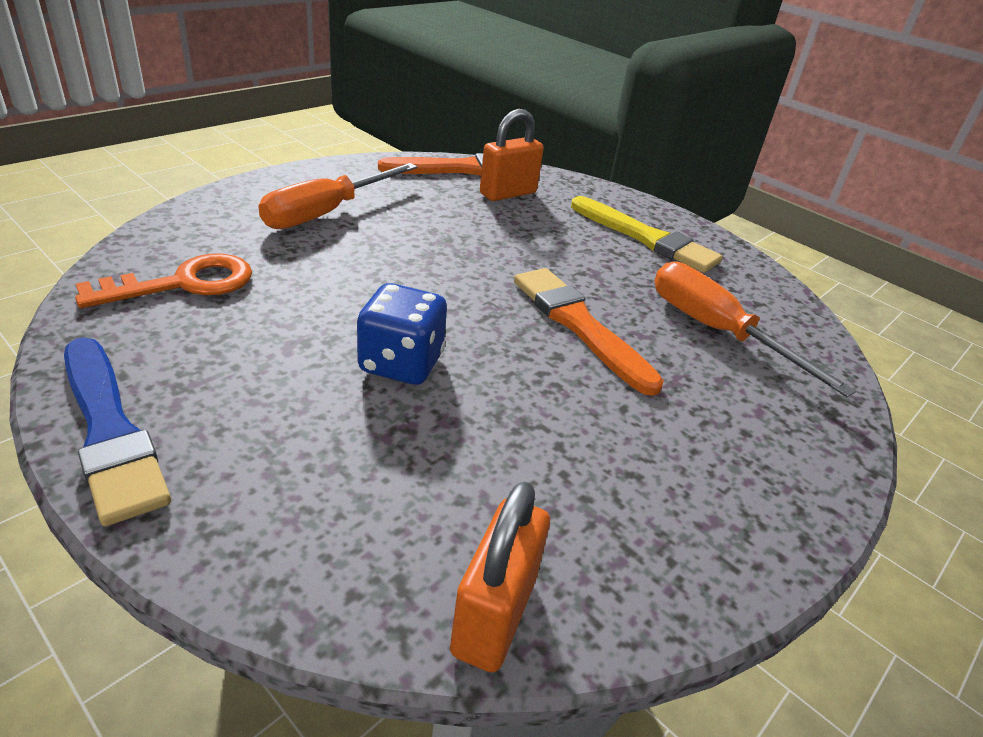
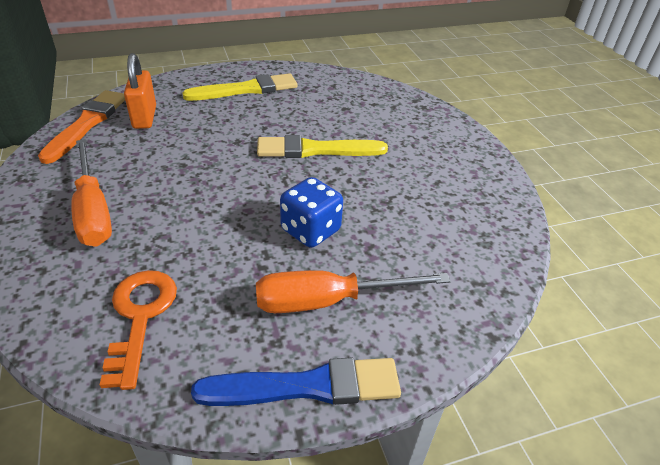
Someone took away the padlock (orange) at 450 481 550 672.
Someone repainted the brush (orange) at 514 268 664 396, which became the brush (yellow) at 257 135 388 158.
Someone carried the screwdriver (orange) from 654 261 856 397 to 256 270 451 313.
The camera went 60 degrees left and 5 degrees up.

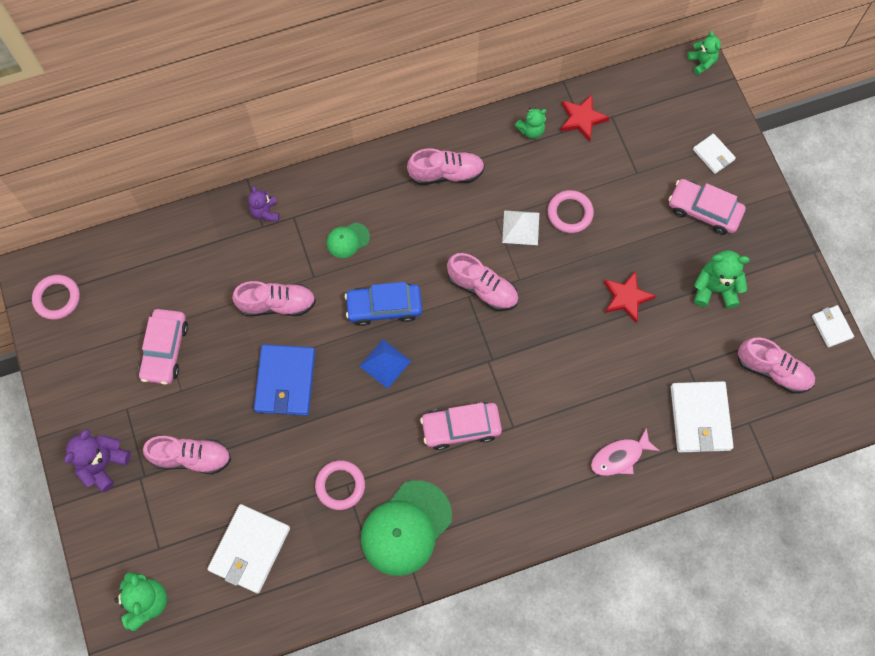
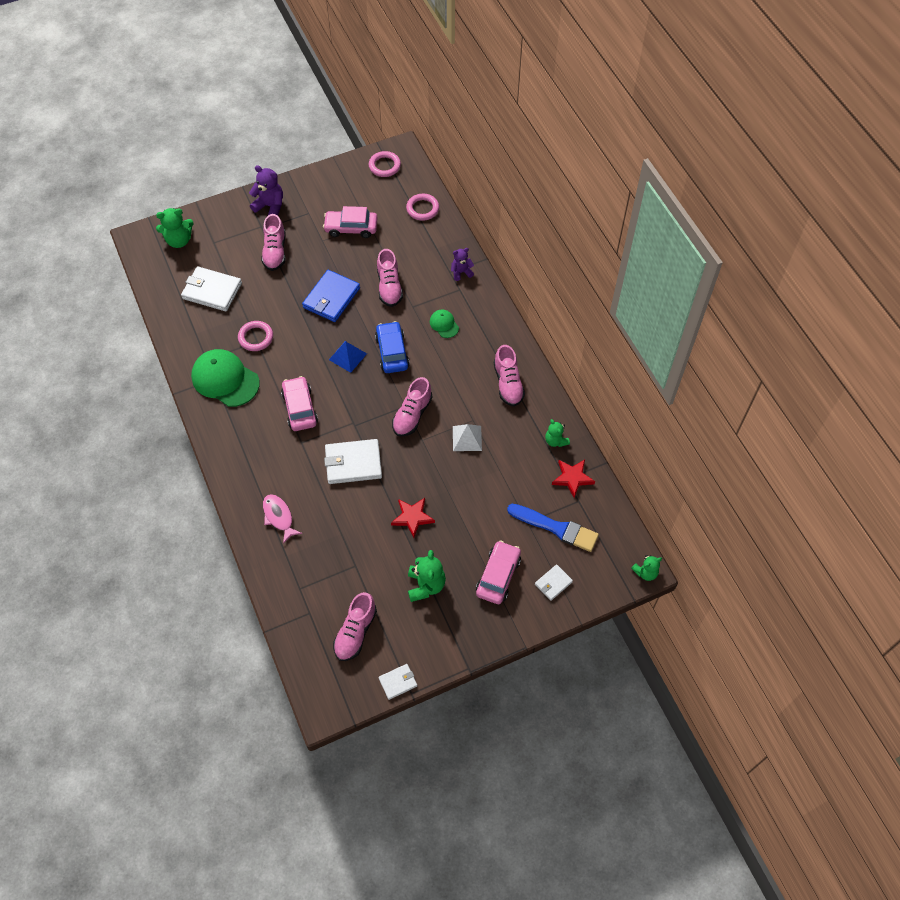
Someone rotated the wallet (blue) at 254 344 315 416 by 60 degrees counterclockwise.
Someone carried the ring (pink) from 548 190 594 233 to 406 194 439 221.
Someone carried the wallet (white) from 671 381 734 453 to 324 439 382 484.
Someone put down the brush (blue) at 507 504 599 552.
The camera went 85 degrees right and 10 degrees down.

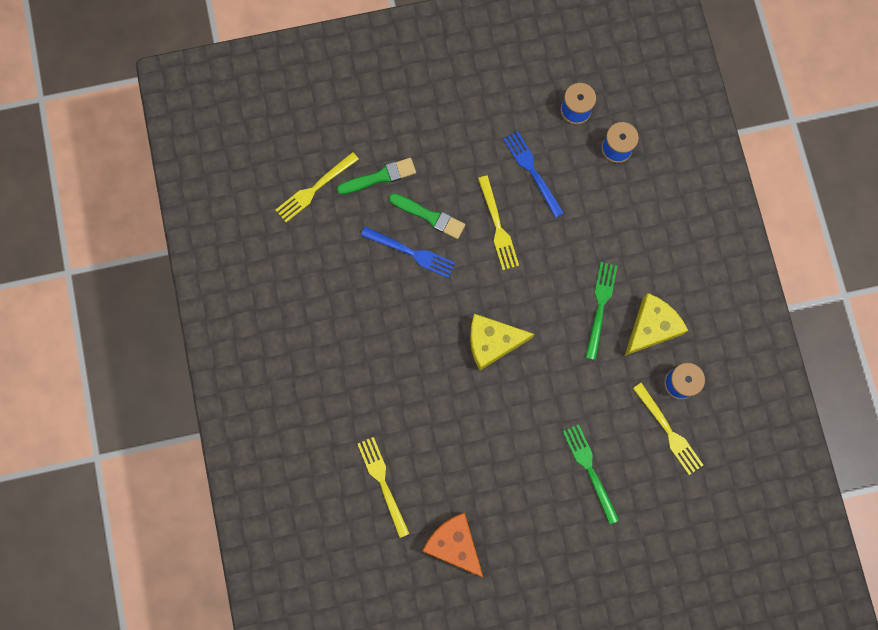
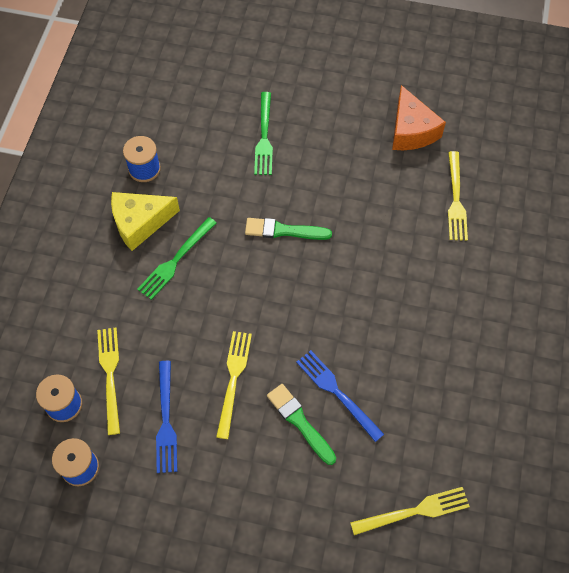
Someone carried the brush (green) from 337 158 416 195 to 245 218 332 240.
Someone took away the cheese (yellow) at 470 314 534 370.
Someone carried the fork (yellow) from 633 383 703 475 to 97 328 120 435.
The camera went 155 degrees left and 15 degrees down.

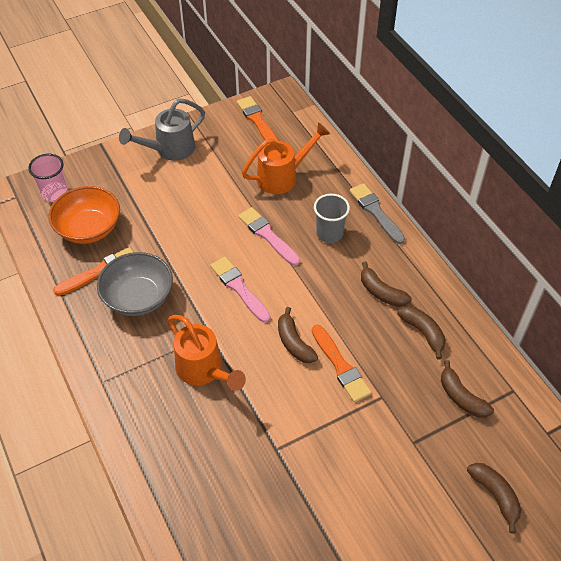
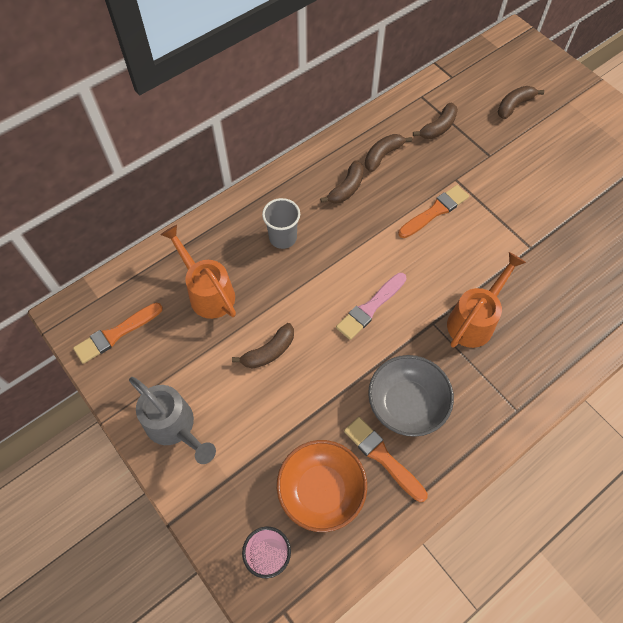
Someone took away the brush (pink) at 238 207 300 266.
Someone carried the banana (brown) from 278 307 318 363 to 232 323 294 369.
Someone took away the brush (grey) at 350 183 405 244.
The camera went 100 degrees left and 10 degrees up.

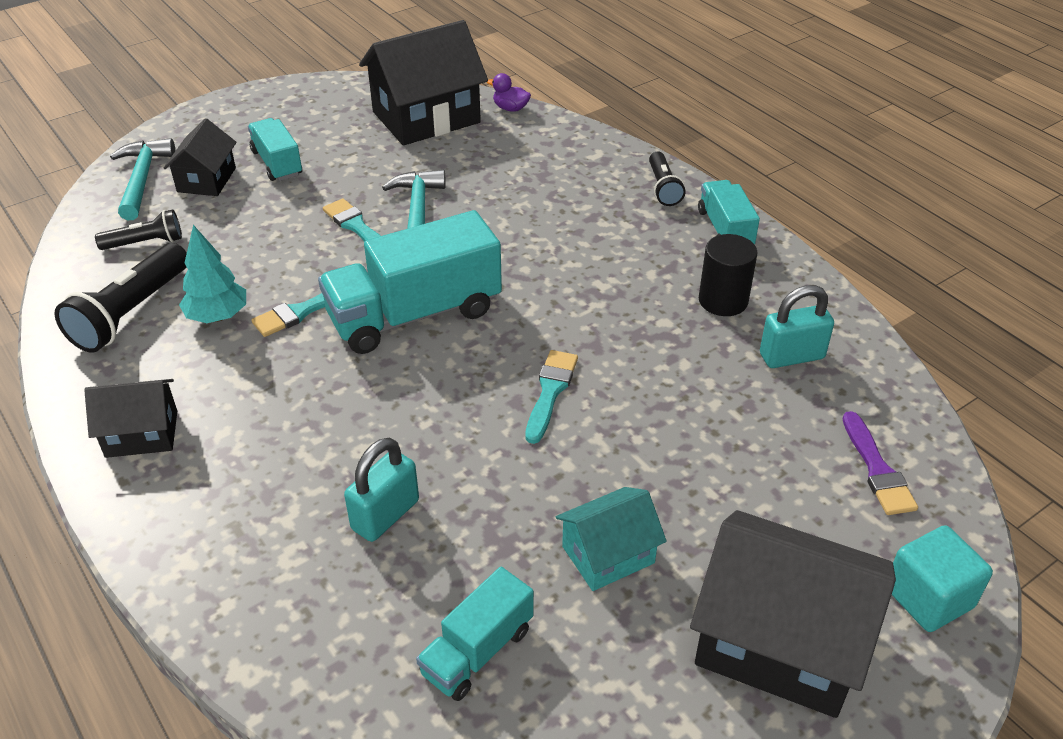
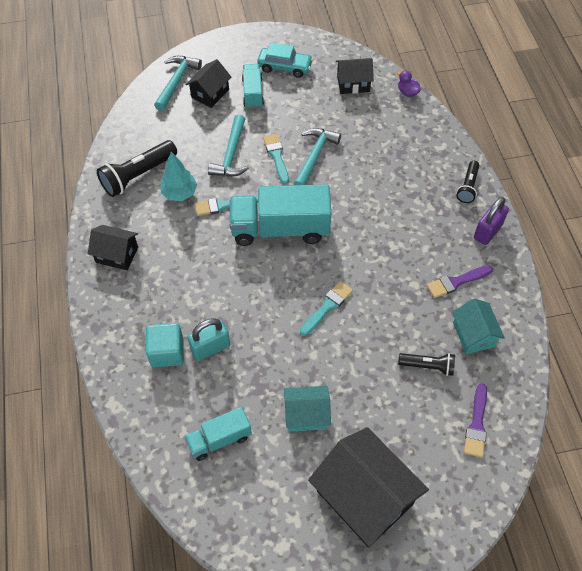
Someone carried the flashlight (black) from 95 210 182 250 to 398 353 455 376.
Someone scaled the house (black) at 359 20 488 146 by 0.55.
Someone swapped the truck (turquoise) at 698 180 760 244 for the padlock (purple) at 474 197 509 245.
Someone swapped the cylinder (black) at 699 234 757 316 for the brush (purple) at 427 265 493 298.
Someone swapped the padlock (turquoise) at 760 285 834 368 for the house (turquoise) at 452 298 505 354.
Someone carried the cube (turquoise) from 892 525 993 632 to 146 323 184 368.
Someone put down the hammer (turquoise) at 208 115 249 177.
Someone put down the car (turquoise) at 257 42 313 78.
The camera went 25 degrees right and 15 degrees up.

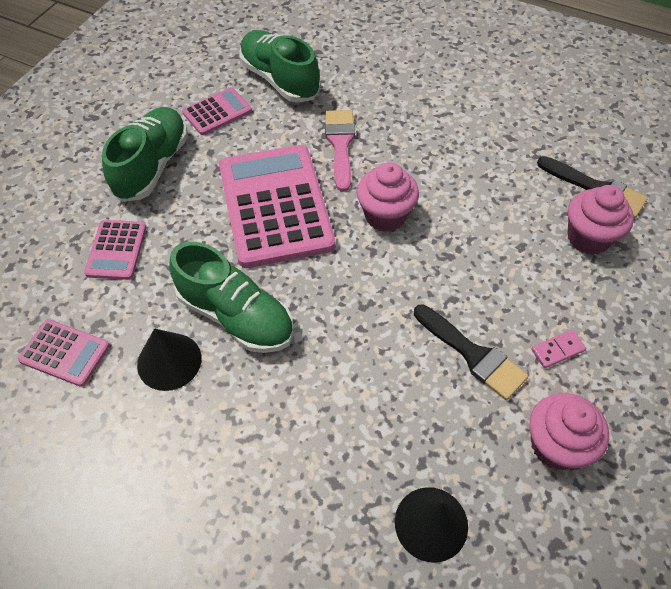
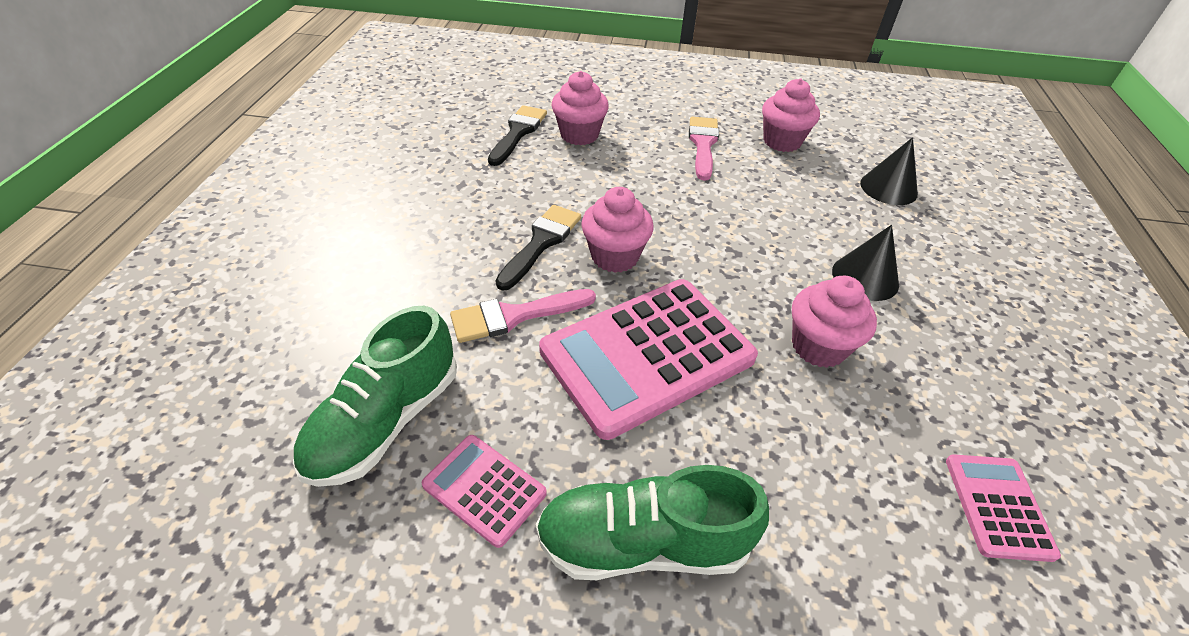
Someone took away the calculator (pink) at 84 220 147 280.
Someone carried the cone (black) from 137 329 202 391 to 832 225 899 301.
Someone swapped the shoe (green) at 169 242 293 353 for the cupcake (pink) at 792 275 877 368.
Someone carried the brush (black) from 414 304 528 400 to 496 205 581 291.
Someone swapped the domino (pink) at 531 330 586 368 for the brush (pink) at 689 117 719 181.
The camera went 110 degrees left and 10 degrees down.

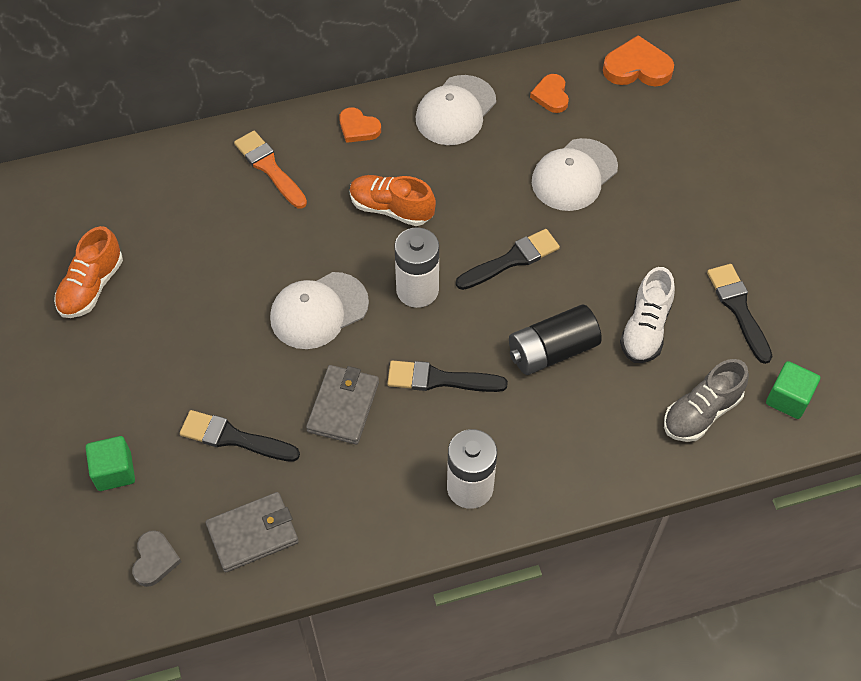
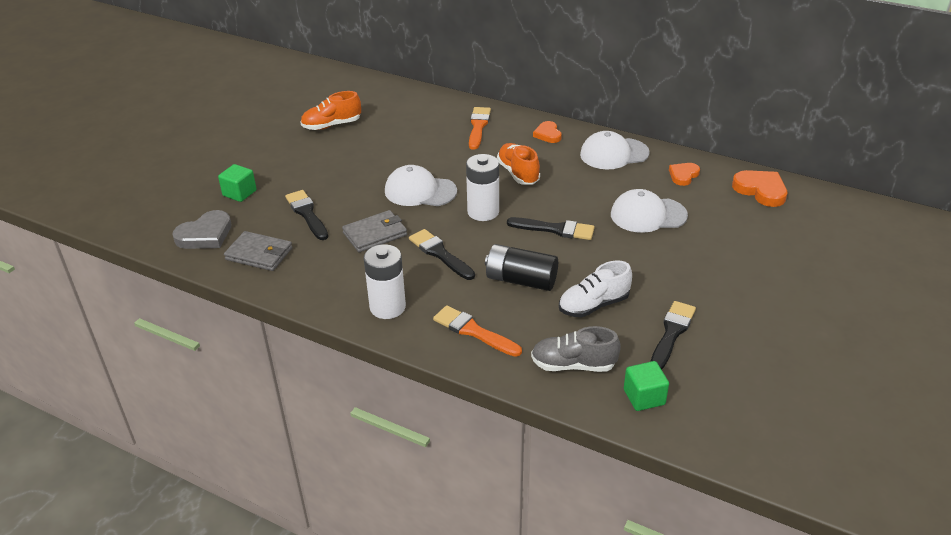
Someone scaled the heart (grey) at 132 530 181 587 by 1.57.
Someone put down the brush (orange) at 433 305 522 357.
The camera went 45 degrees right and 20 degrees down.

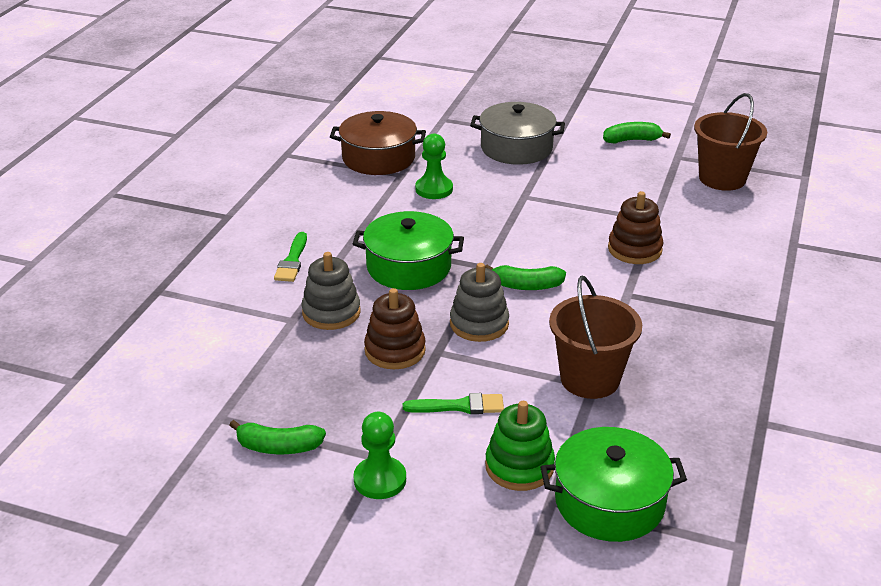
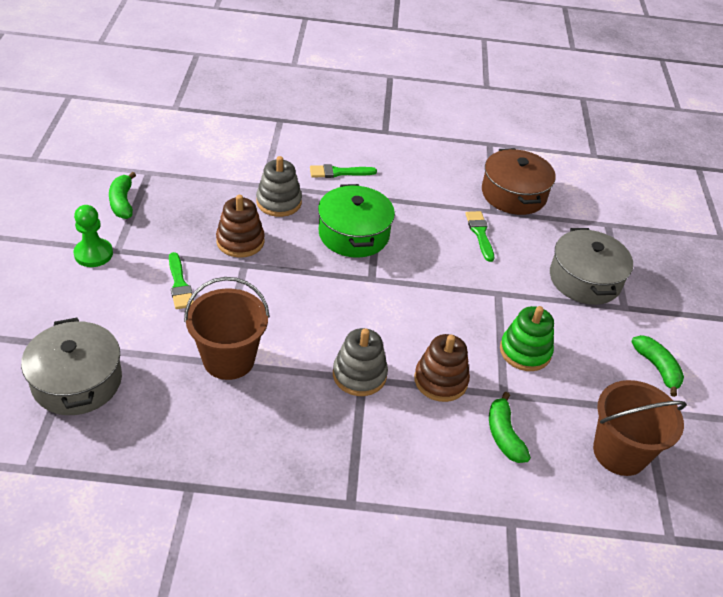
Someone swapped the pawn (green) at 415 134 453 199 for the brush (green) at 465 211 494 262.
Someone carried the stacking toy (grey) from 450 263 509 342 to 333 328 388 396.
Someone carried the banana (green) from 485 265 566 290 to 489 392 531 463.
Someone carried the stacking toy (green) from 485 401 555 491 to 500 306 554 371.
Someone repainted the pot (green) at 541 427 687 542, which became the pot (grey) at 21 318 122 415.
The camera went 70 degrees right and 10 degrees up.

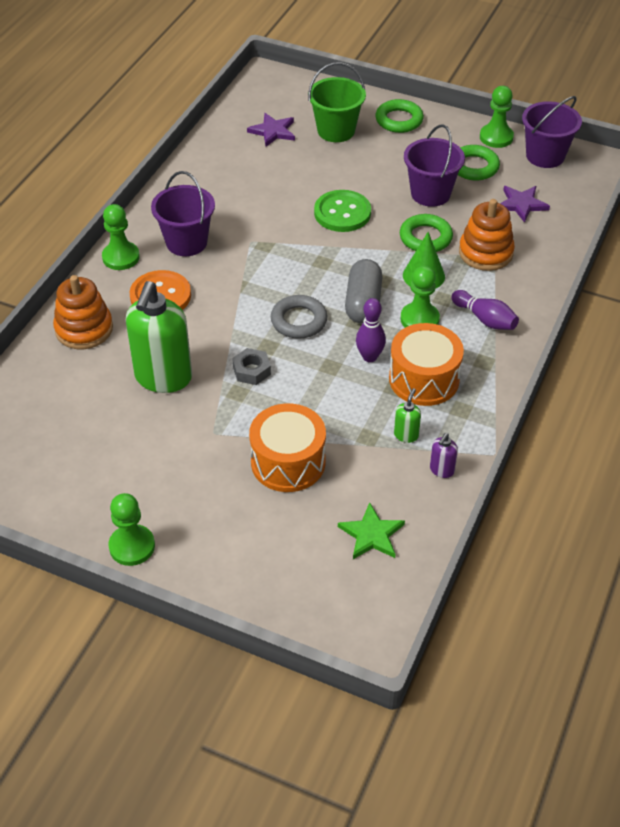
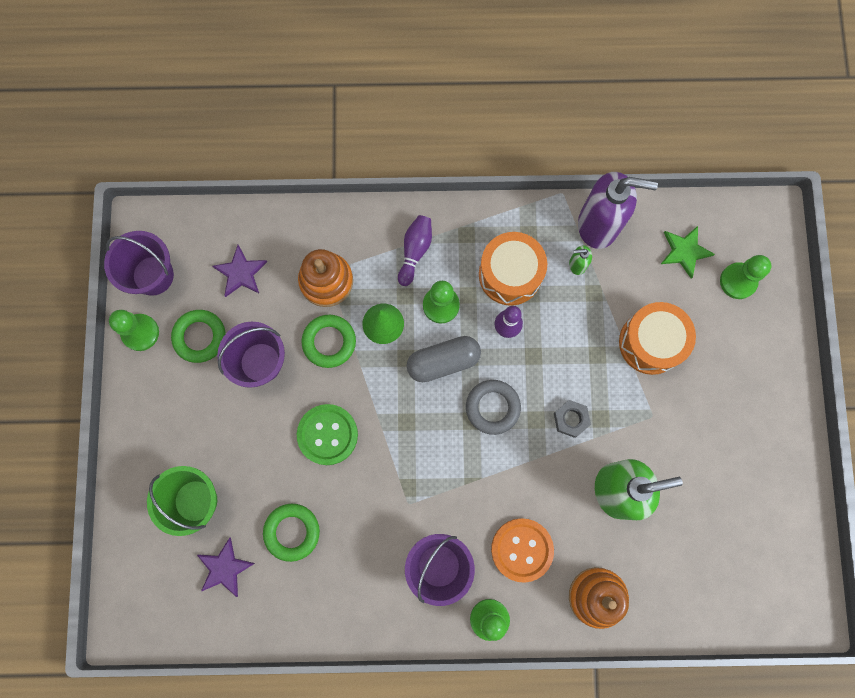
Someone carried the pawn (green) from 108 493 155 566 to 720 255 772 299.
Someone carried the ring (green) from 375 99 424 133 to 263 504 320 562.
Someone scaled the soap dispenser (purple) at 430 433 458 478 by 2.41.
The camera went 115 degrees left and 30 degrees up.

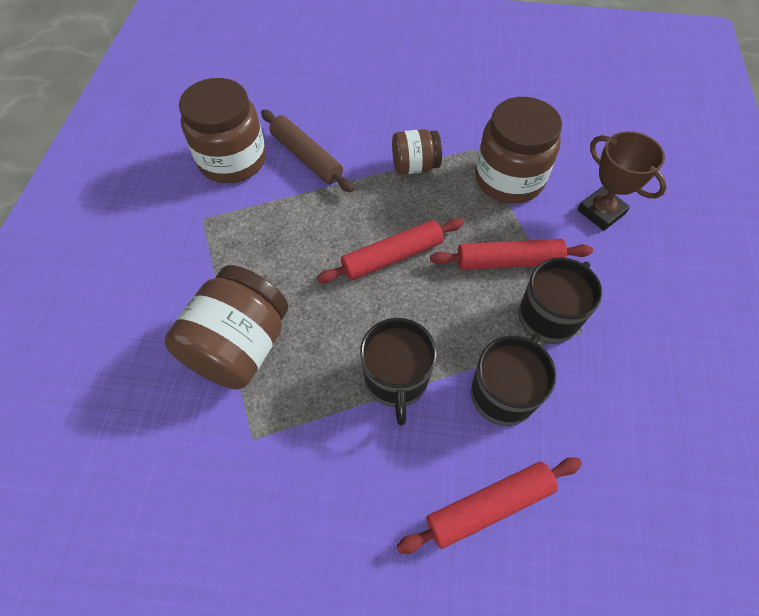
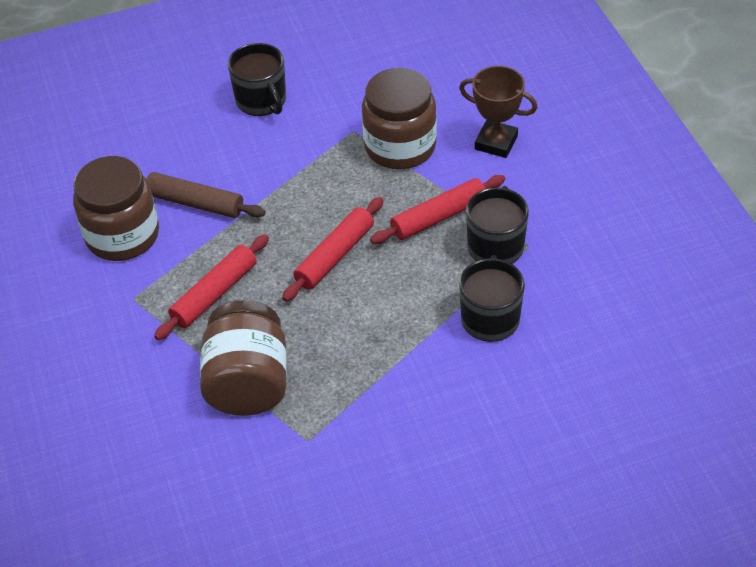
Someone carried the mug (black) from 360 318 436 426 to 228 43 286 116.
Someone took away the jar (brown) at 392 129 442 175.
Someone carried the rolling pin (red) from 397 457 582 554 to 154 234 269 340.
The camera went 25 degrees left and 10 degrees down.

